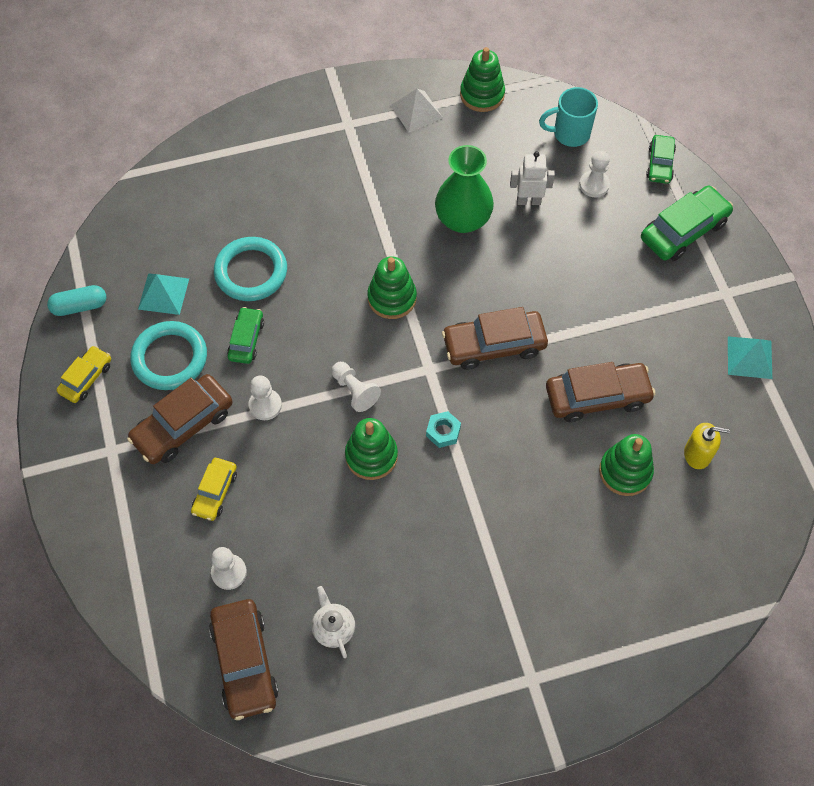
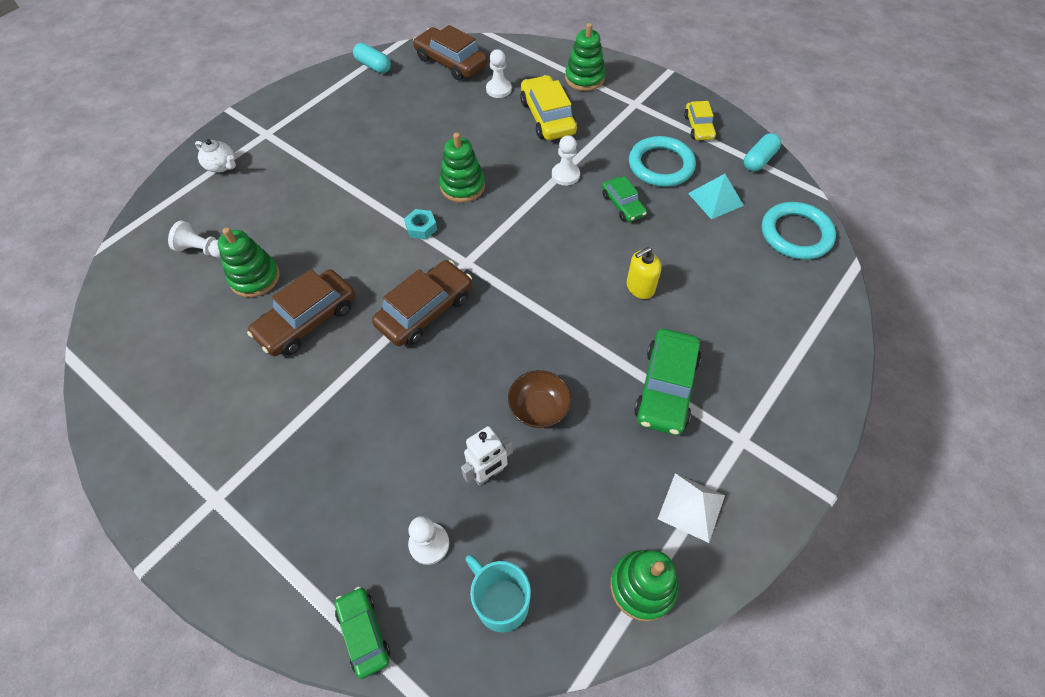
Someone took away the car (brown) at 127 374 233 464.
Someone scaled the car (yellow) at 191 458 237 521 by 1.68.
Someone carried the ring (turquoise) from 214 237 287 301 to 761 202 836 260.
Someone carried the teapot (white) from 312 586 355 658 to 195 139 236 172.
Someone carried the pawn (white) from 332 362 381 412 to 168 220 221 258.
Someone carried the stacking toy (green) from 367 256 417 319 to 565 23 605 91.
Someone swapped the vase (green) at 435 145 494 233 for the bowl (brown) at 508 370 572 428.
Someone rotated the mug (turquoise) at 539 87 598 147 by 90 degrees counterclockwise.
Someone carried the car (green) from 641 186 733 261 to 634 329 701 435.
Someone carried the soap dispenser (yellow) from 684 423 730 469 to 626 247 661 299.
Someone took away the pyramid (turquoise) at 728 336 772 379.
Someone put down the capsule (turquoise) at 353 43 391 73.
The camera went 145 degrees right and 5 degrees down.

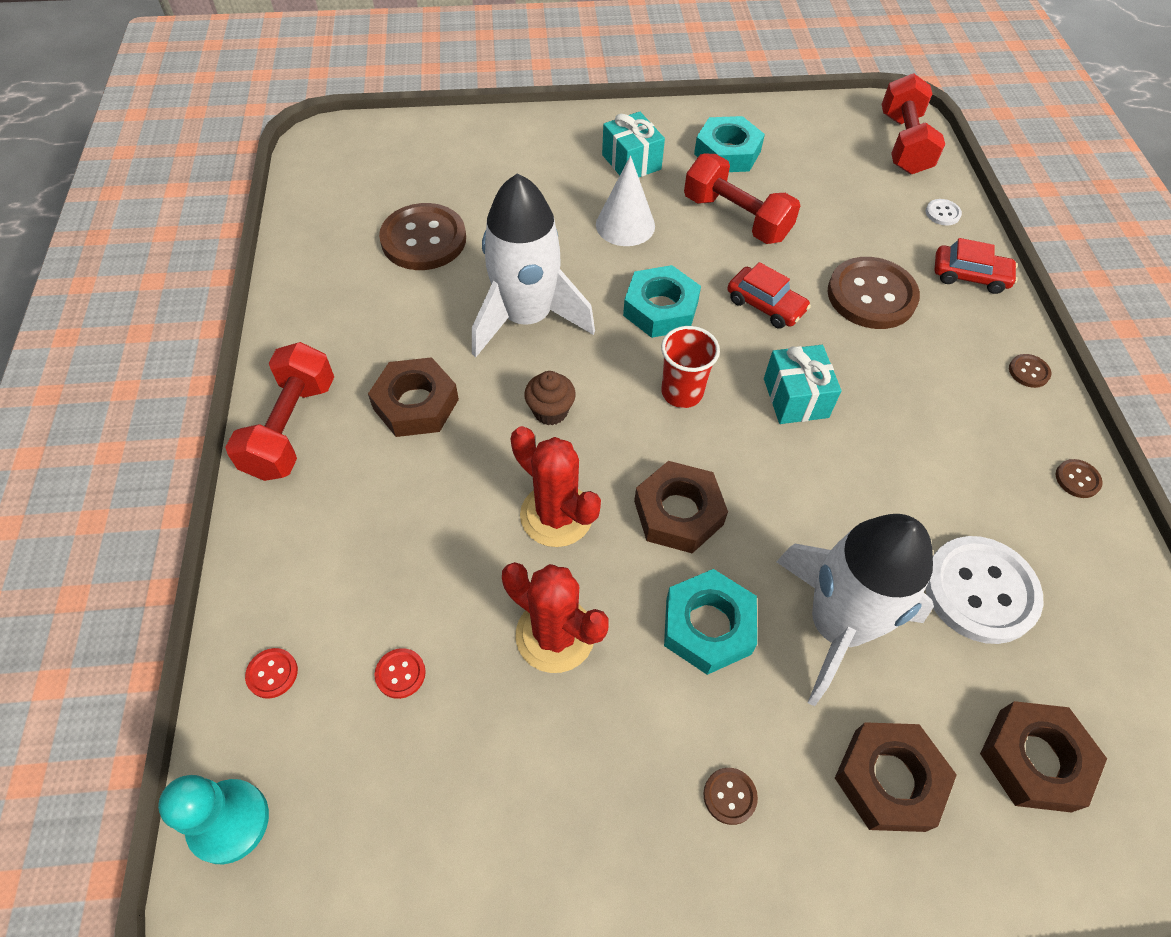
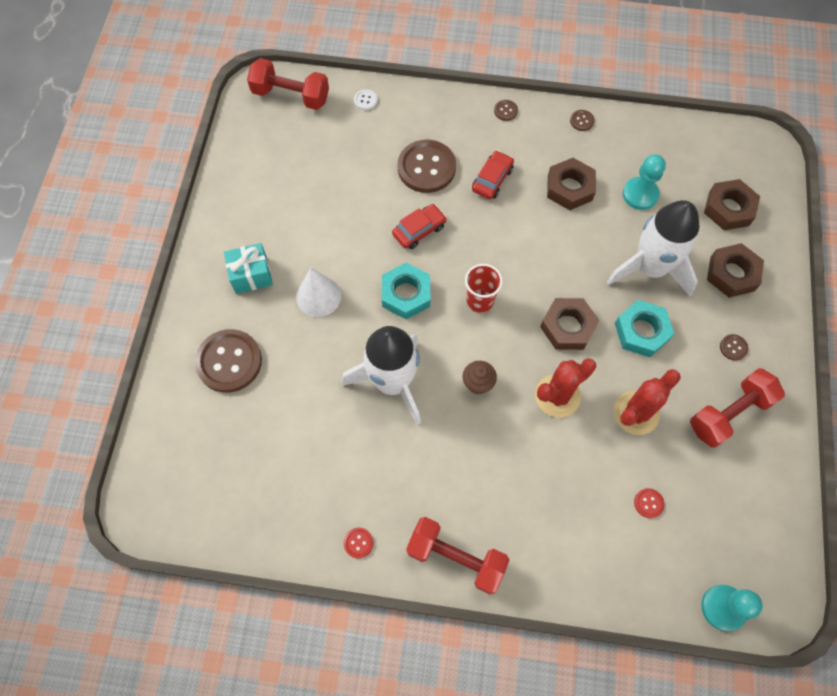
Someone carried the button (red) from 245 648 298 699 to 343 528 374 558.
Someone carried the nut (brown) from 368 357 459 437 to 547 158 596 210.
Someone carried the button (brown) from 379 203 466 270 to 195 329 262 393.
Someone carried the dumbbell (red) from 684 153 800 244 to 690 368 785 448.
Someone took away the nut (turquoise) at 694 116 765 172.
Someone took away the gift (turquoise) at 764 345 842 424.
Someone swapped the button (white) at 925 536 1043 644 for the pawn (turquoise) at 623 154 666 210.
Someone carried the car (red) from 934 238 1018 294 to 472 150 514 199.
The camera went 75 degrees left and 10 degrees up.

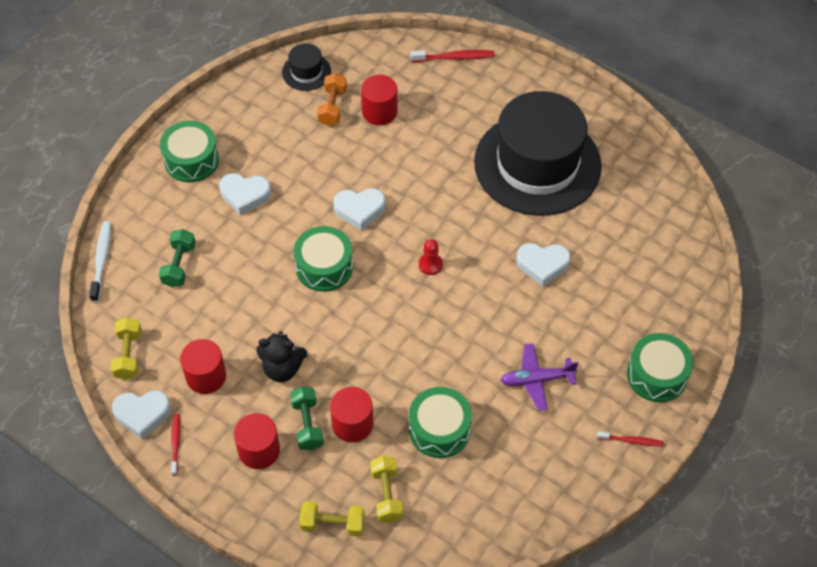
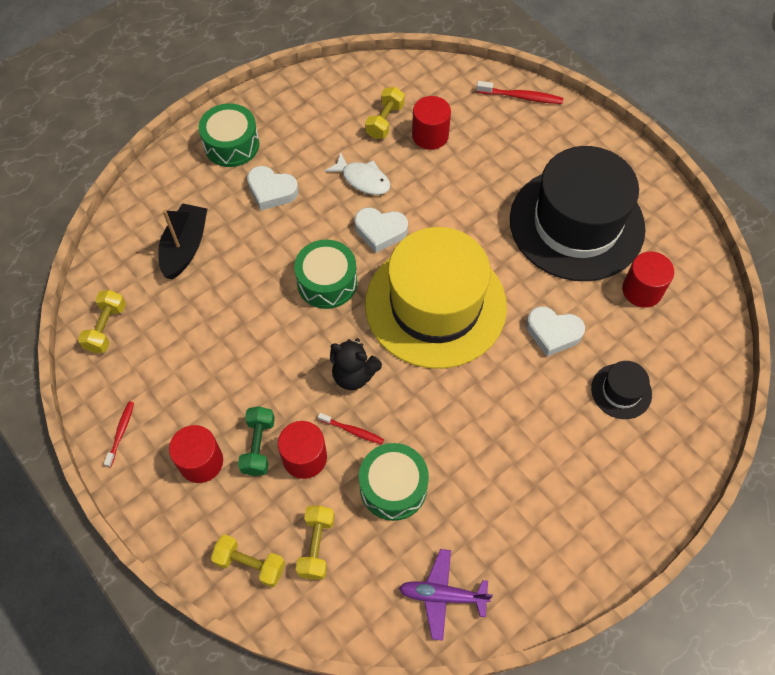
Someone took away the toothbrush (white) at 89 221 111 302.
Someone took away the heart (white) at 112 391 171 439.
Someone swapped the dumbbell (green) at 159 229 196 287 for the boat (black) at 158 203 207 280.
Someone carried the cylinder (red) from 180 339 226 394 to 622 252 674 308.
Someone carried the teddy bear (black) from 256 331 307 382 to 330 338 382 390.
Someone carried the hat (black) from 282 43 331 91 to 591 361 652 419.
Someone repainted the dumbbell (orange) at 317 73 347 126, which became the dumbbell (yellow) at 365 87 405 139.
Someone swapped the pawn (red) at 419 239 443 275 for the hat (yellow) at 365 227 507 369.
Someone carried the plane (purple) from 500 343 578 411 to 399 549 493 641.
Someone carried the toothbrush (red) from 597 431 664 446 to 318 413 384 444.
Someone took away the drum (green) at 627 333 693 402.
Someone put down the fish (white) at 325 152 391 195.
The camera went 15 degrees right and 5 degrees up.

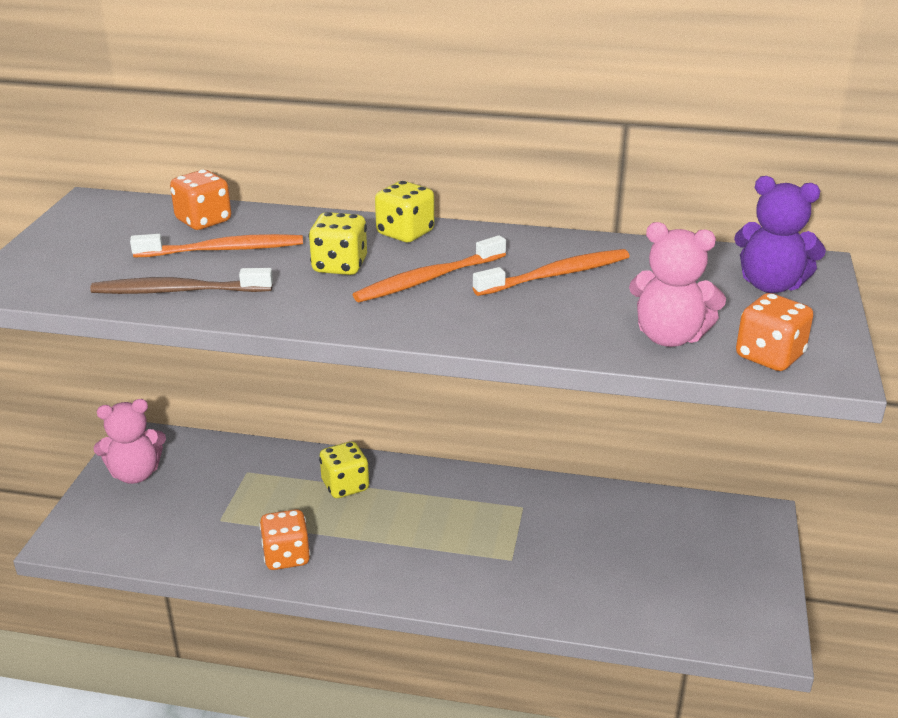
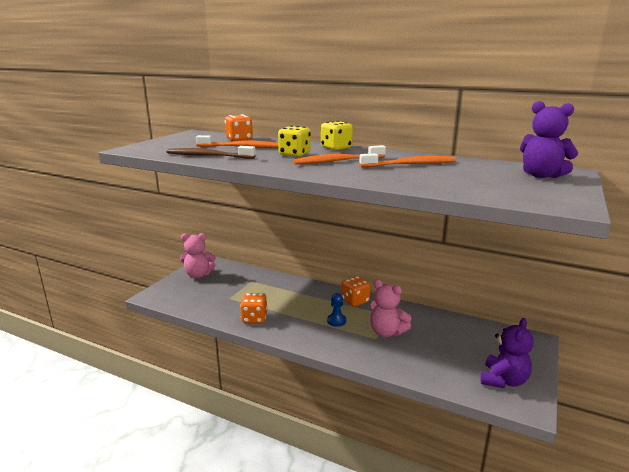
Someone took away the dice (yellow) at 319 441 369 498.
Someone carried the teddy bear (pink) from 629 222 726 347 to 370 280 411 337.
Someone carried the dice (orange) from 736 293 814 371 to 342 276 370 307.
Someone put down the pawn (blue) at 327 293 346 327.
Someone put down the teddy bear (purple) at 481 318 534 388.
The camera went 15 degrees right and 10 degrees down.

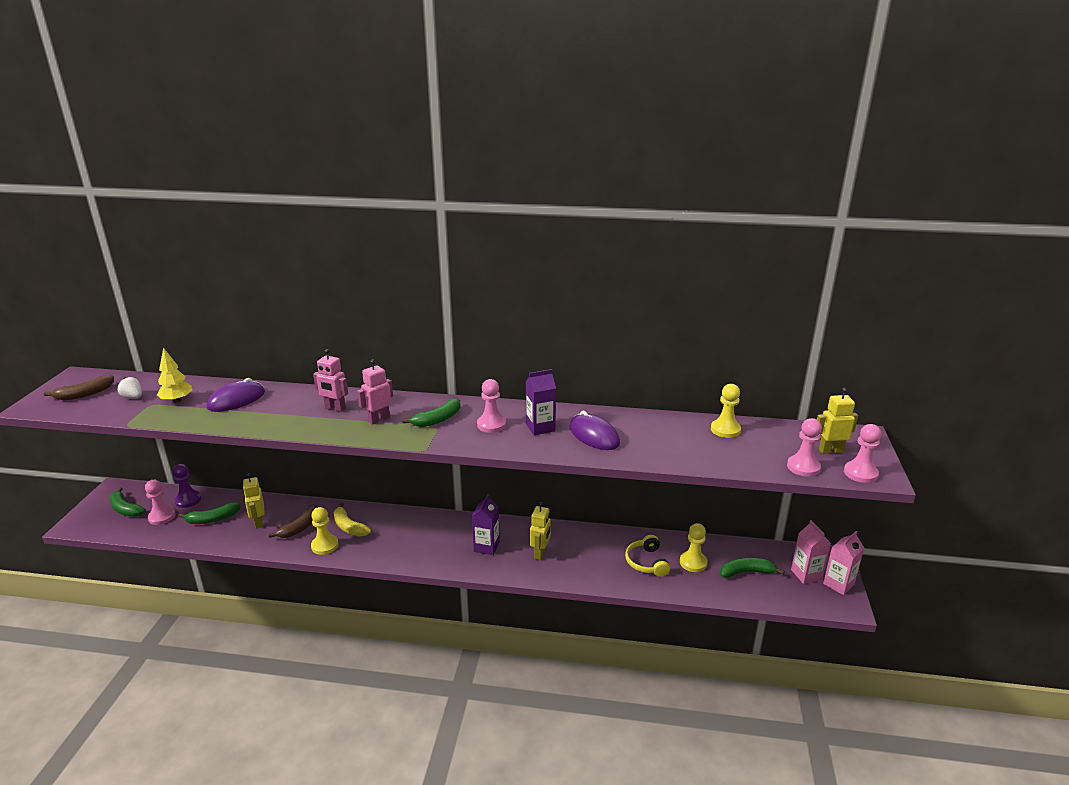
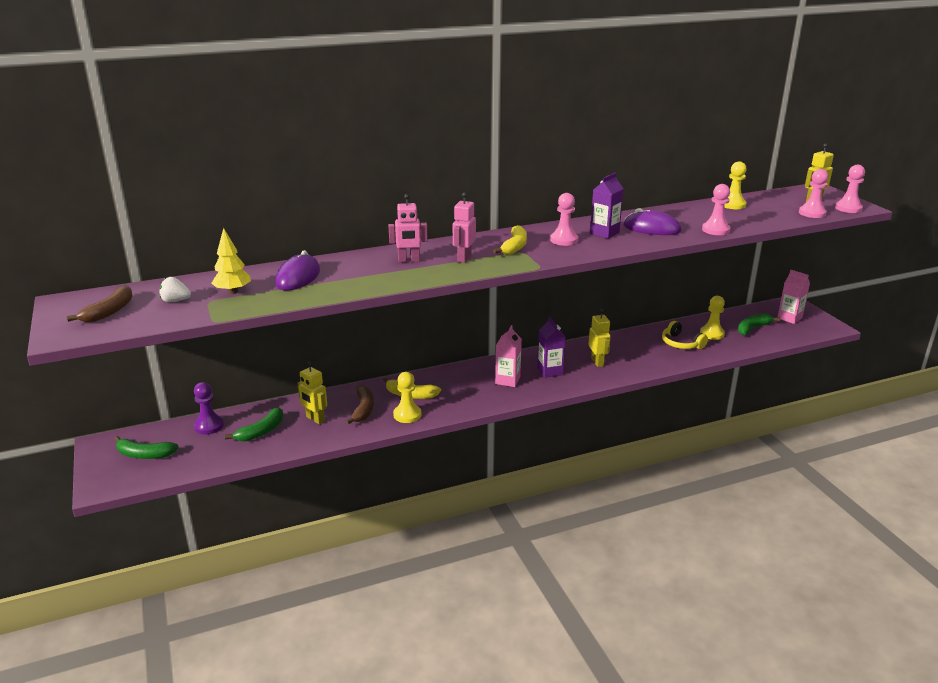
Someone carried the pawn (pink) from 145 480 176 525 to 702 184 730 235.
Someone repainted the banana (green) at 402 398 460 427, which became the banana (yellow) at 493 225 527 255.
Someone carried the carton (pink) from 823 531 864 595 to 495 325 522 387.
The camera went 30 degrees left and 0 degrees up.

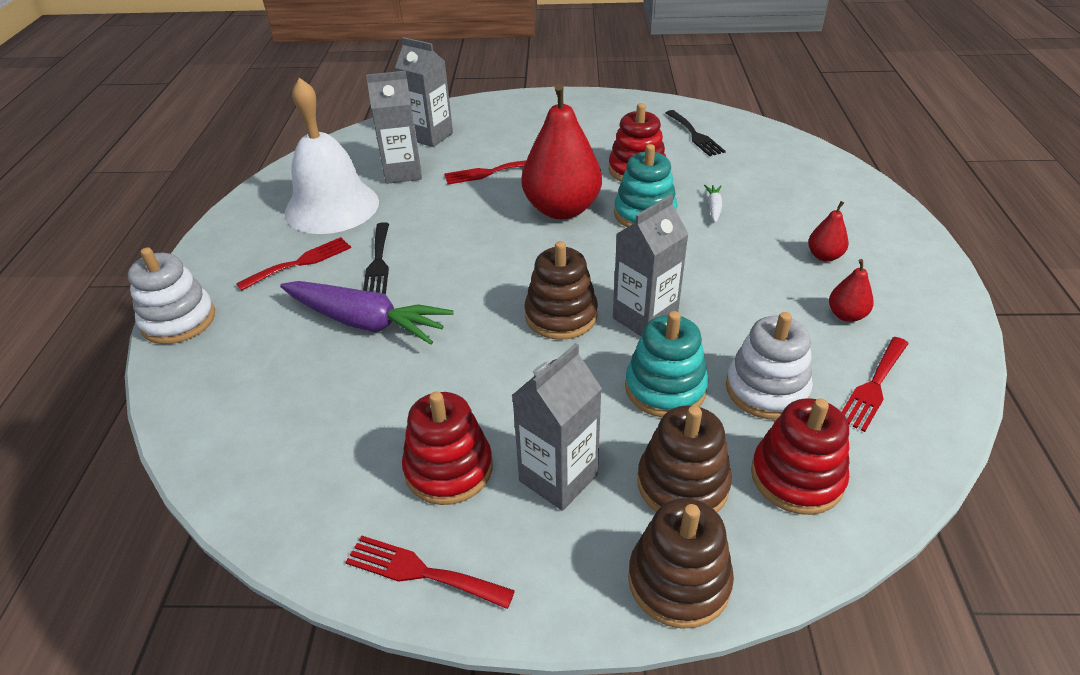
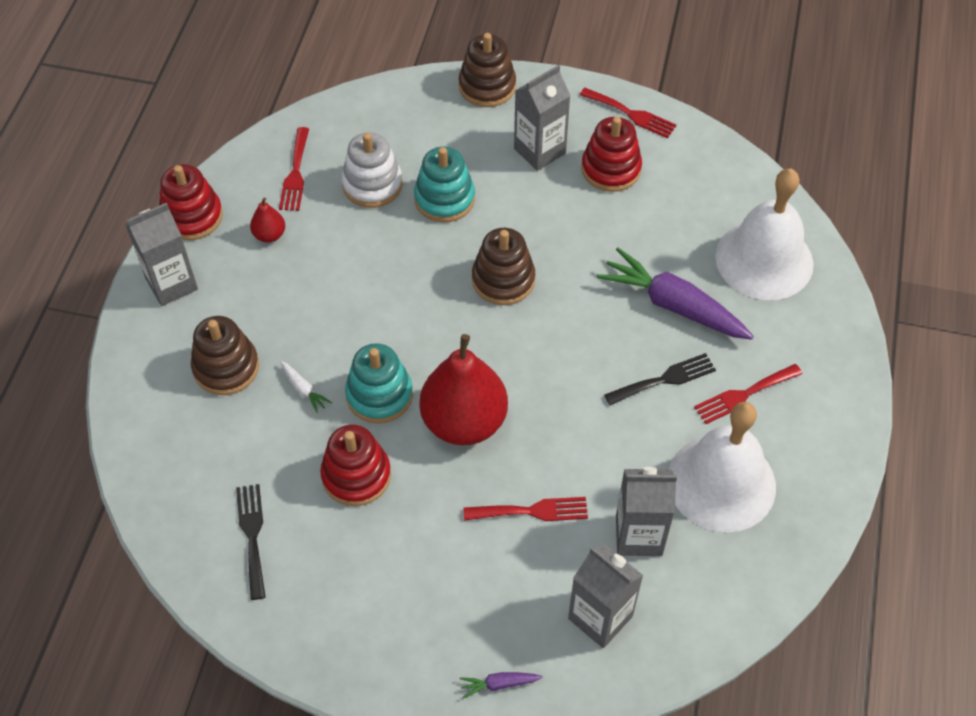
Someone took away the stacking toy (white) at 128 247 215 344.
Someone rotated the fork (black) at 363 222 389 294 by 60 degrees clockwise.
Someone carried the carton (grey) from 613 195 688 336 to 125 203 198 306.
Someone carried the stacking toy (brown) from 637 405 732 512 to 191 316 259 395.
Someone rotated the carrot (white) at 704 185 723 223 by 60 degrees counterclockwise.
Someone carried the stacking toy (red) from 751 398 849 515 to 159 164 223 240.
Someone took away the pear (red) at 808 201 849 262.
Someone rotated the fork (red) at 842 337 909 432 by 135 degrees clockwise.
Someone put down the carrot (purple) at 460 672 543 699.
Someone put down the bell (white) at 715 168 814 300.
The camera went 170 degrees left and 15 degrees up.

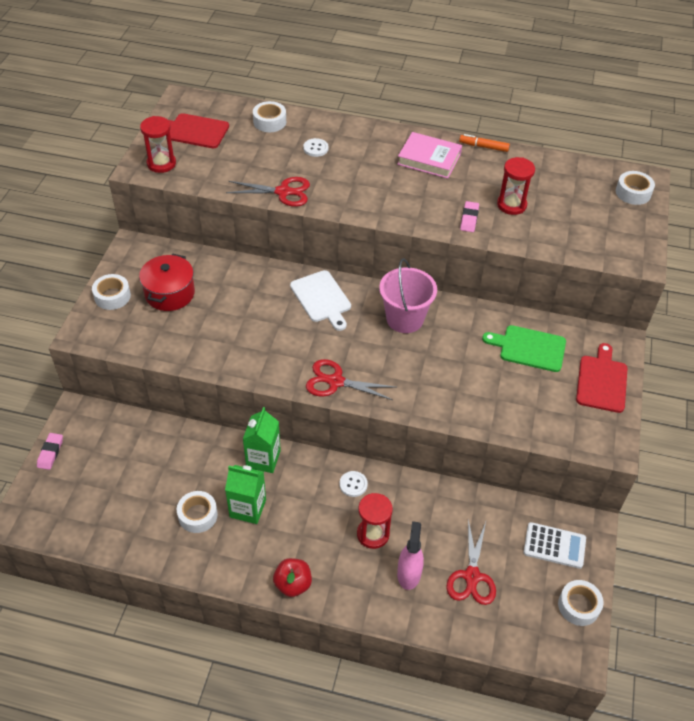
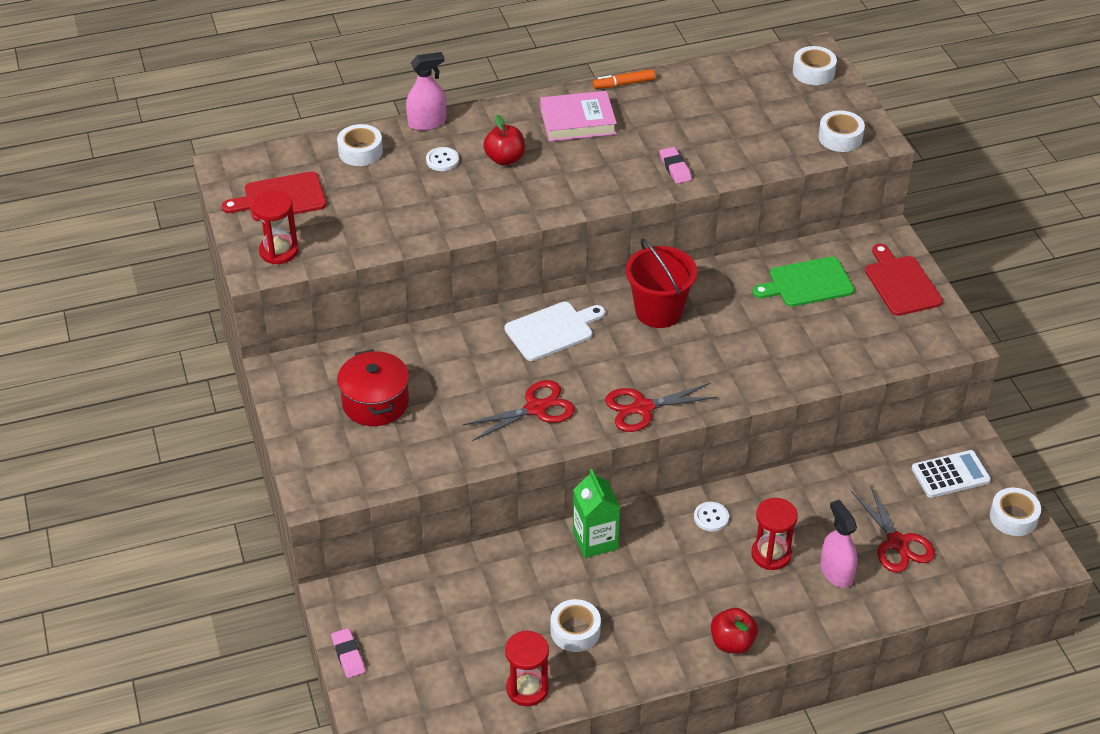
Someone carried the tape (white) from 92 274 131 310 to 818 111 865 152.
Someone took away the carton (green) at 225 465 266 524.
Someone carried the scissors (red) from 226 177 310 207 to 463 380 575 441.
Someone rotated the cutting board (white) at 290 270 351 331 by 60 degrees counterclockwise.
Someone repainted the bucket (pink) at 379 258 437 333, which became the bucket (red) at 626 238 697 328.
Someone carried the hourglass (red) from 497 157 535 215 to 505 631 549 706.
Someone put down the spray bottle (pink) at 406 52 446 131.
Someone put down the apple (red) at 483 115 525 166.
The camera went 30 degrees left and 5 degrees down.

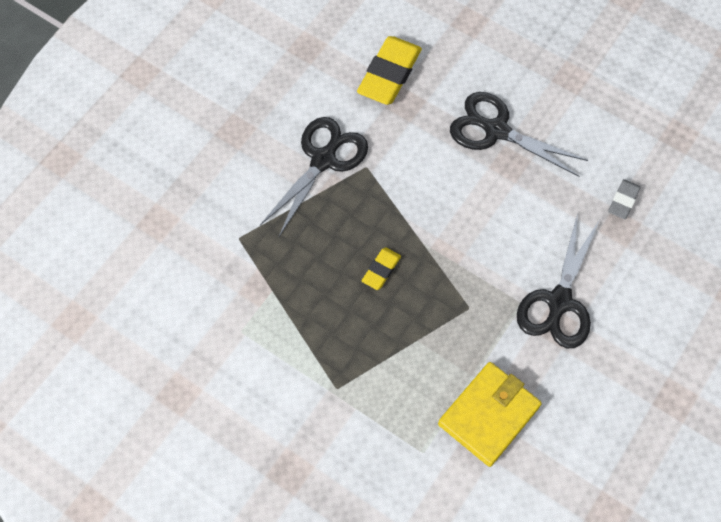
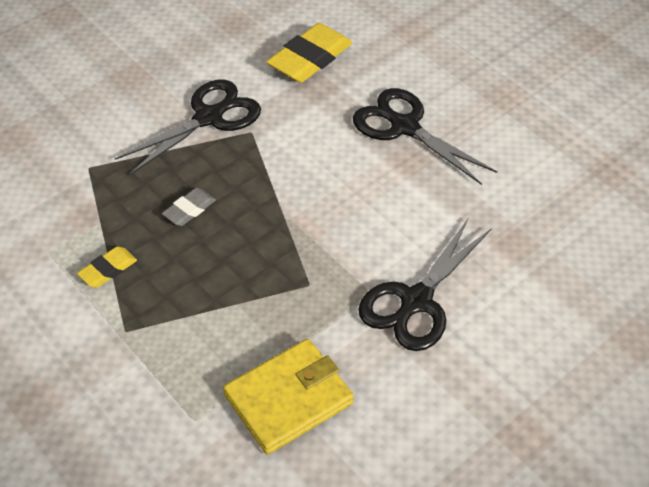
Someone carried the eraser (yellow) from 362 247 401 290 to 77 246 137 287.
Someone carried the eraser (grey) from 608 179 641 219 to 162 188 216 226.
The camera went 15 degrees right and 15 degrees down.

